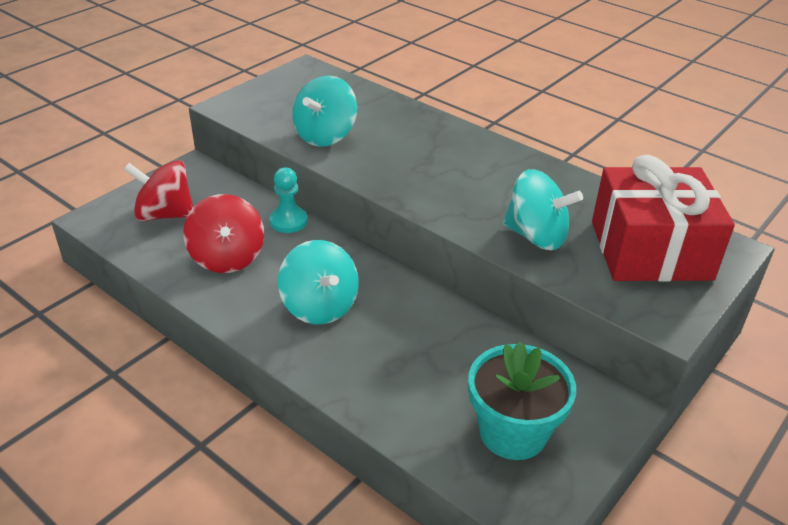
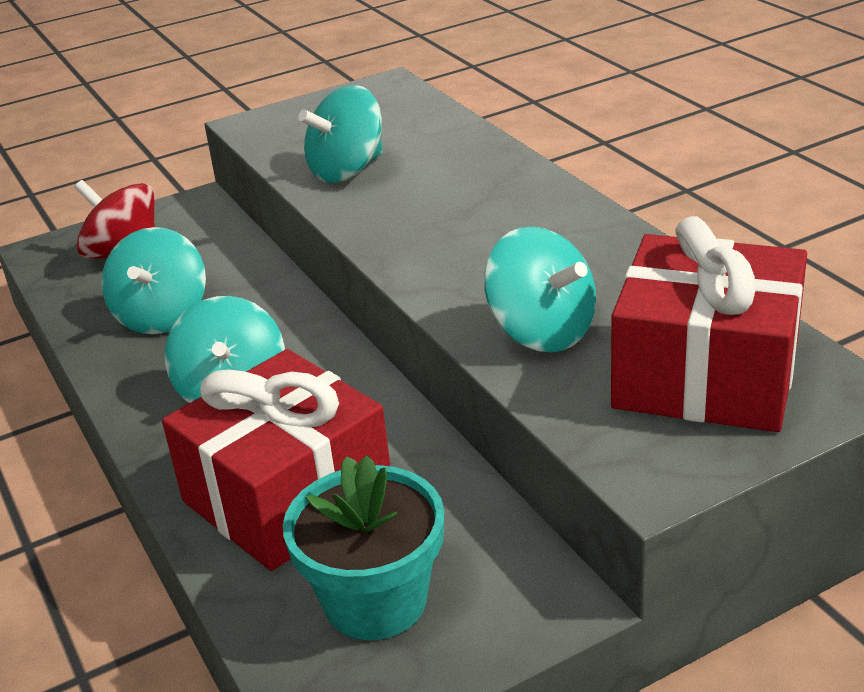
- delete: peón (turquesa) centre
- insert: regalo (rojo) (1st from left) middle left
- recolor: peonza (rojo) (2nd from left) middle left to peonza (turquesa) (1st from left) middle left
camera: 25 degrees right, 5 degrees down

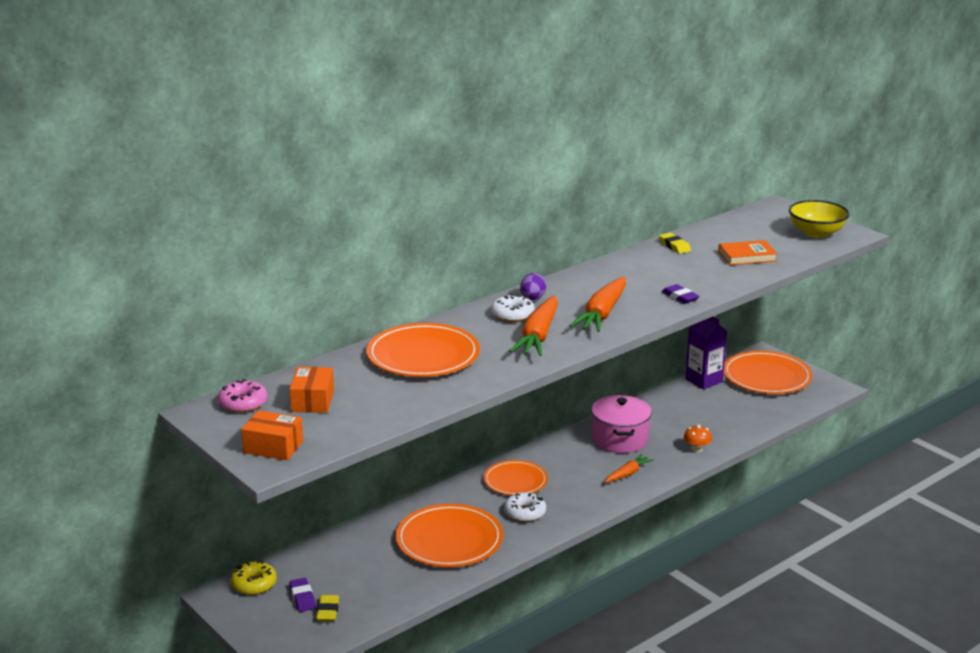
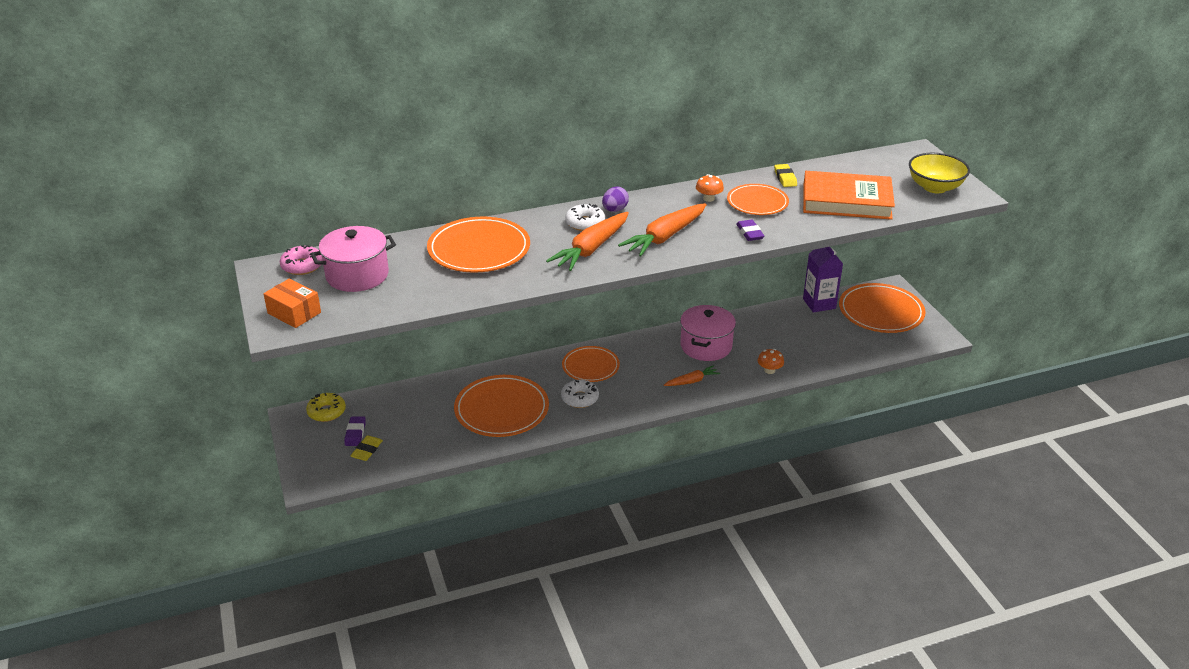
- insert: seta (naranja) (1st from left) top centre
- insert: plato (naranja) (4th from left) top centre
- replace: caja (naranja) (2nd from left) middle left to olla (rosa) (1st from left) middle left
- resize: libro (naranja) middle right = top right x1.79
camera: 20 degrees right, 10 degrees up

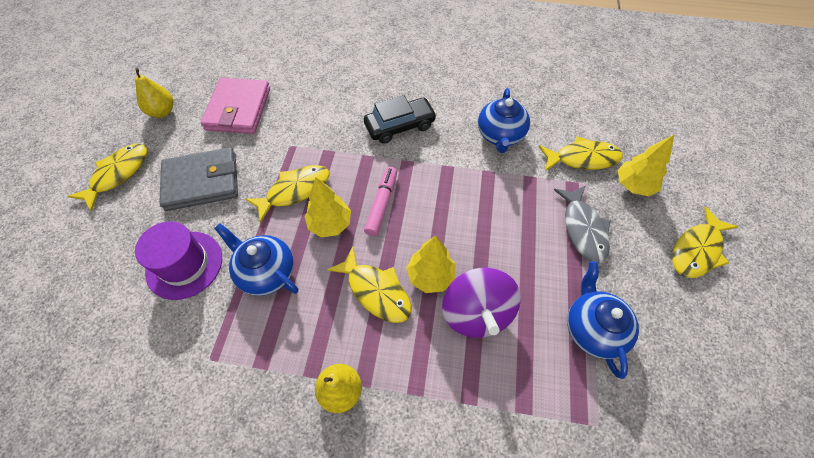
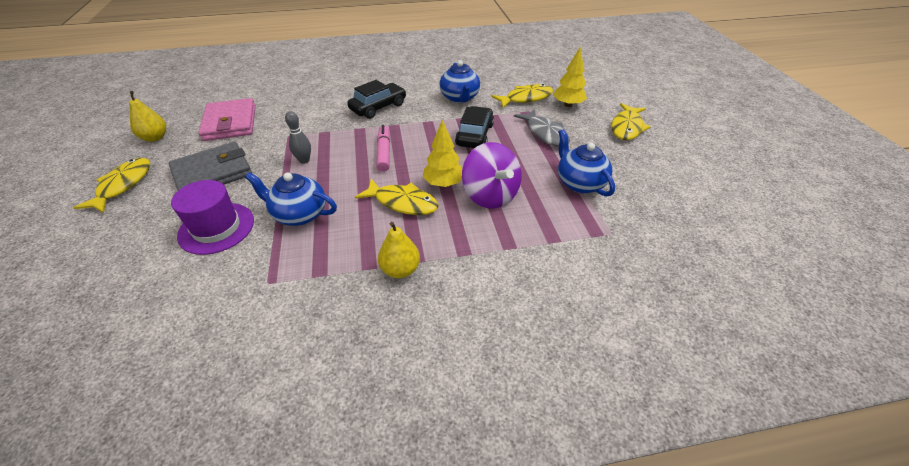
- delete: árbol (amarillo) (1st from left) centre
- insert: coche (negro) (2nd from left) top centre
- replace: pez (amarillo) (2nd from left) centre to bolo (gris) top left
camera: 20 degrees left, 15 degrees down

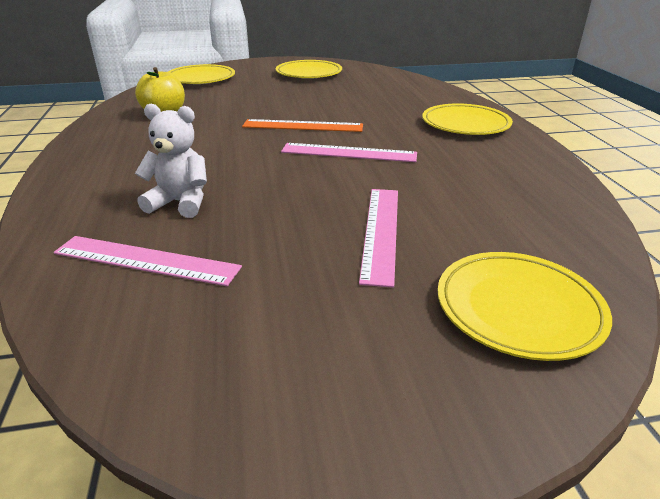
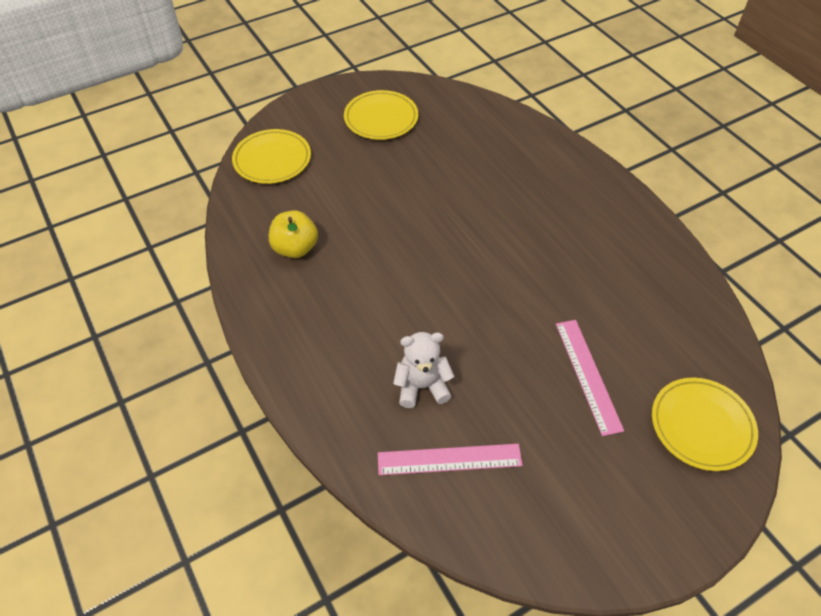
- delete: regla (naranja) top centre
- delete: regla (rosa) (2nd from left) top centre
- delete: plato (amarillo) (3rd from left) top right
camera: 20 degrees left, 20 degrees up

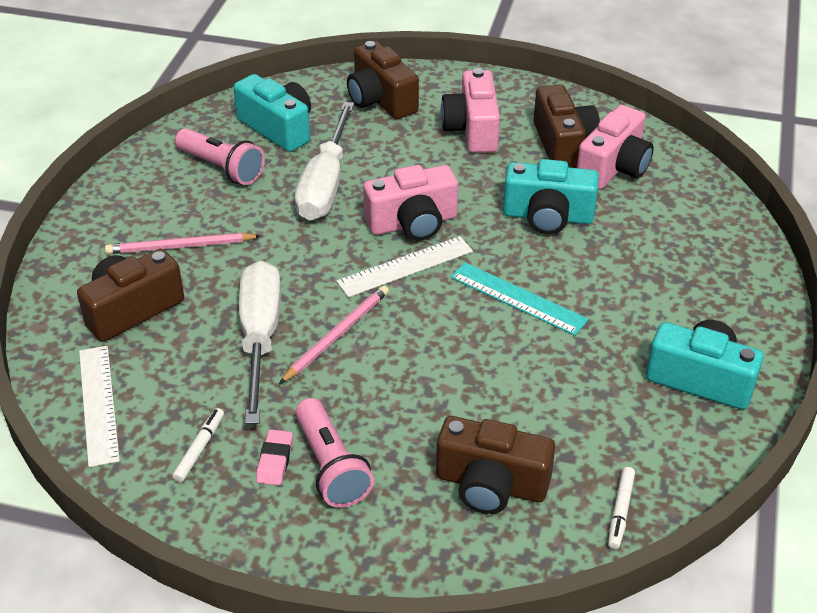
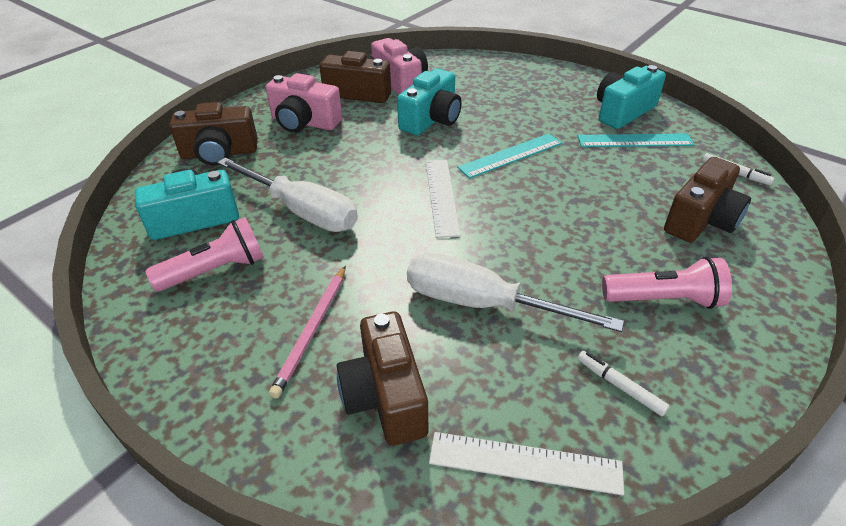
- delete: goma de borrar (rosa) bottom centre
- delete: lápiz (rosa) (2nd from left) centre
- delete: cámara (rosa) (1st from left) top centre
- insert: regla (turquesa) (2nd from left) top right
camera: 65 degrees left, 0 degrees up

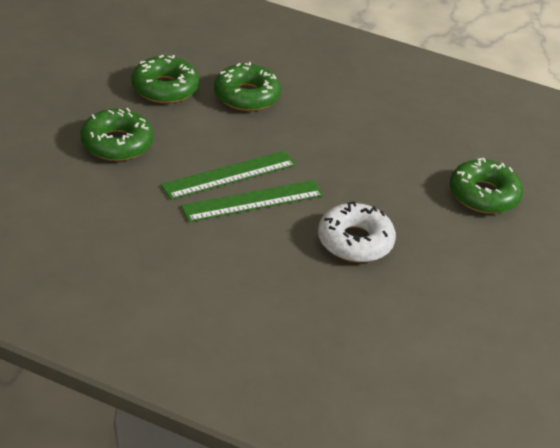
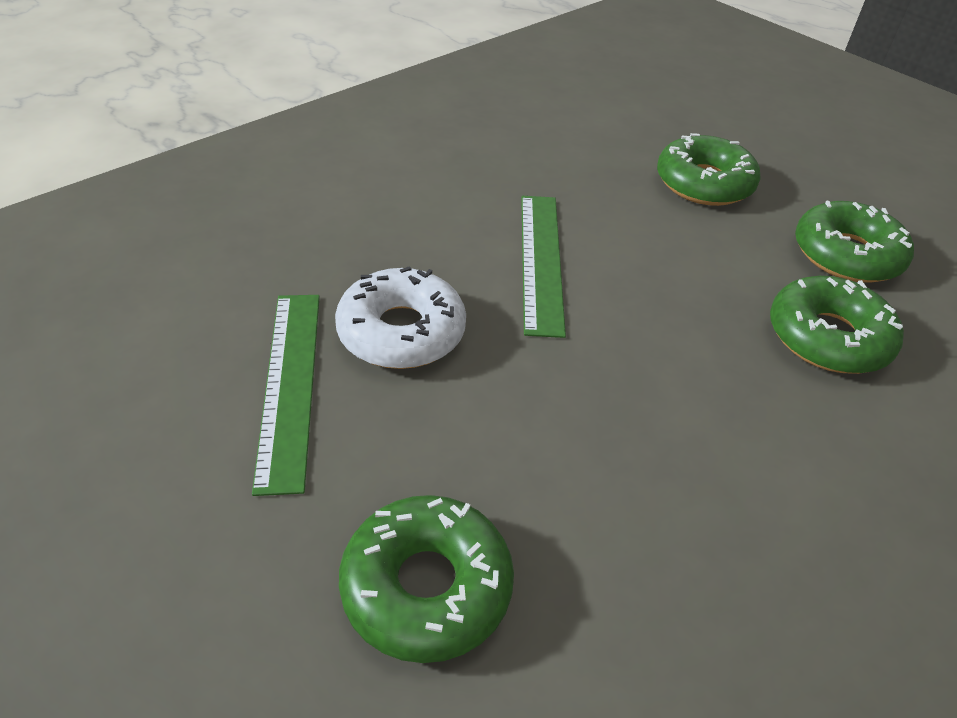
- move: regla (verde) (1st from left) centre to middle left
camera: 115 degrees right, 5 degrees up

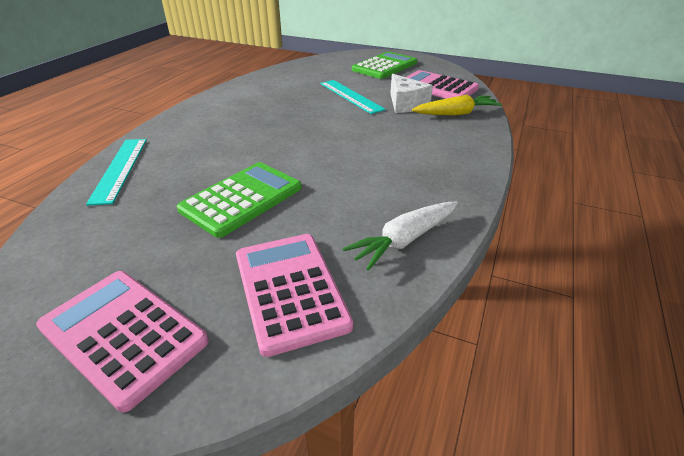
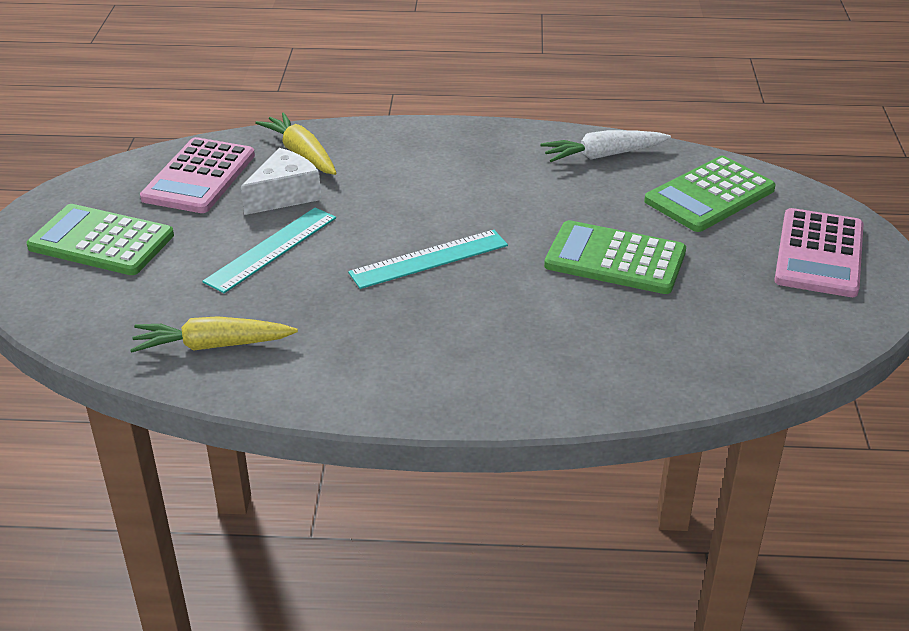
- insert: zanahoria (amarillo) (1st from left) middle left
- move: regla (turquesa) (1st from left in the first image) middle left to regla (turquesa) (2nd from left) centre
- recolor: calculadora (rosa) (2nd from left) centre to calculadora (verde) (3rd from left) top right
- rotate: zanahoria (blanco) centre = top right 135 degrees clockwise
camera: 110 degrees left, 0 degrees up

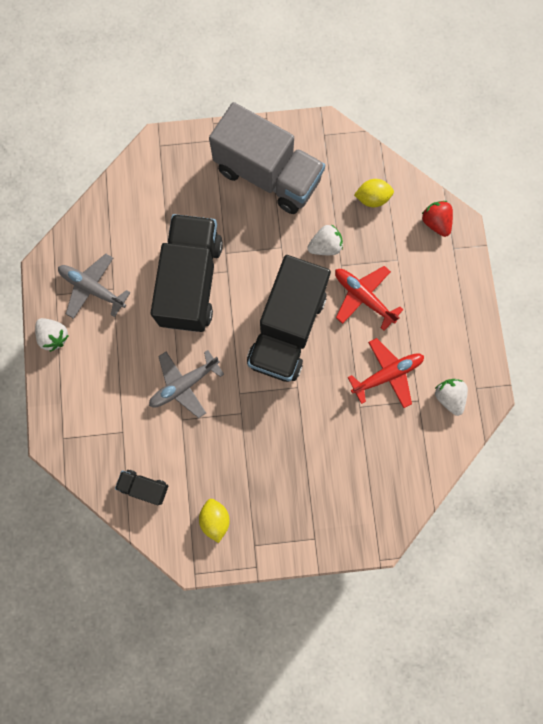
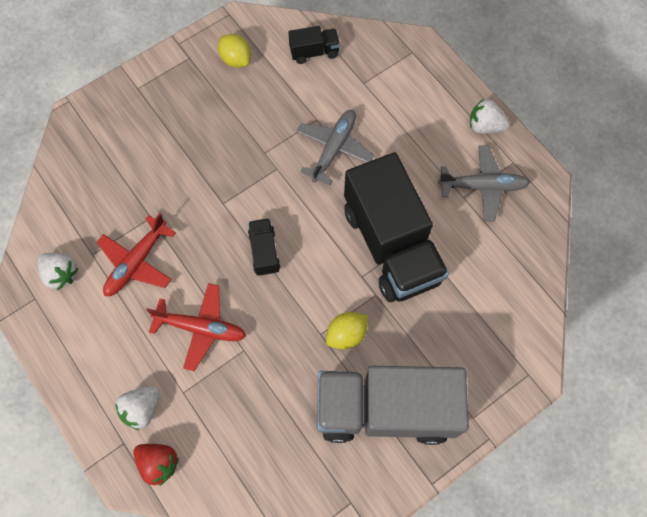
- move: fresa (blanco) (2nd from left) top centre to bottom left
- move: limón (amarillo) (2nd from left) top right to centre
- resize: camión (negro) (3rd from left in the first image) centre = centre x0.42
camera: 150 degrees right, 10 degrees down

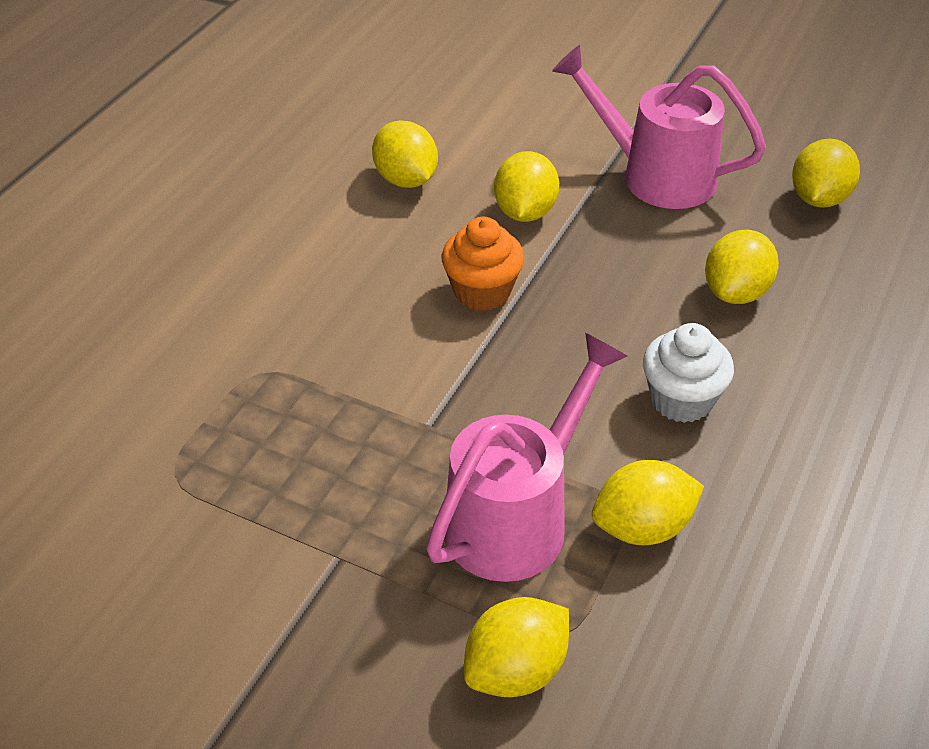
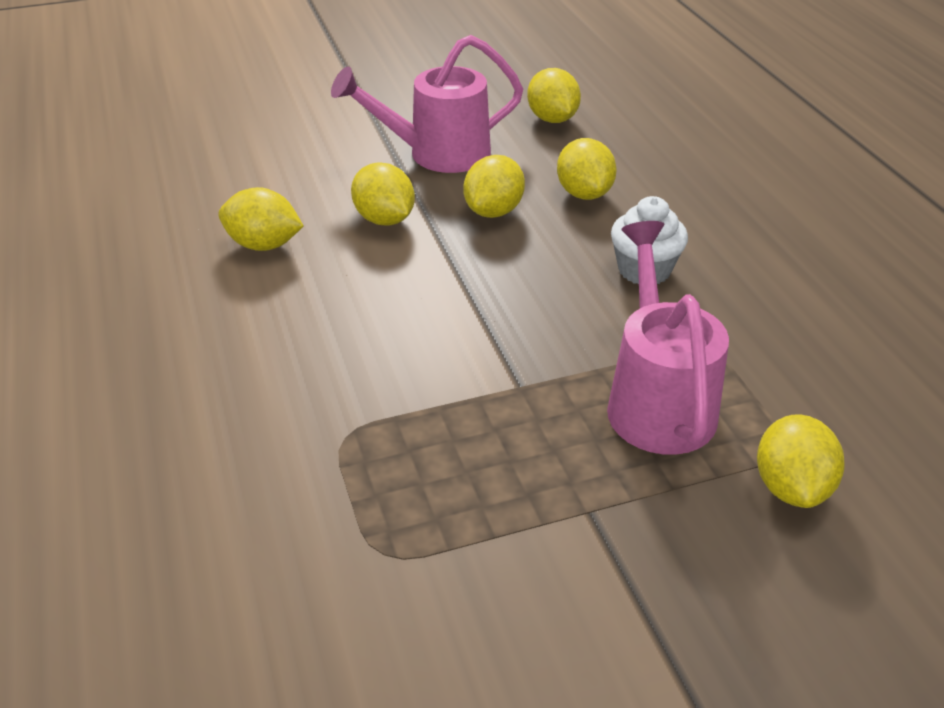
- delete: magdalena (naranja) centre
- move: limón (amarillo) (4th from left in the first image) bottom right to limón (amarillo) (3rd from left) top centre
camera: 45 degrees left, 5 degrees down

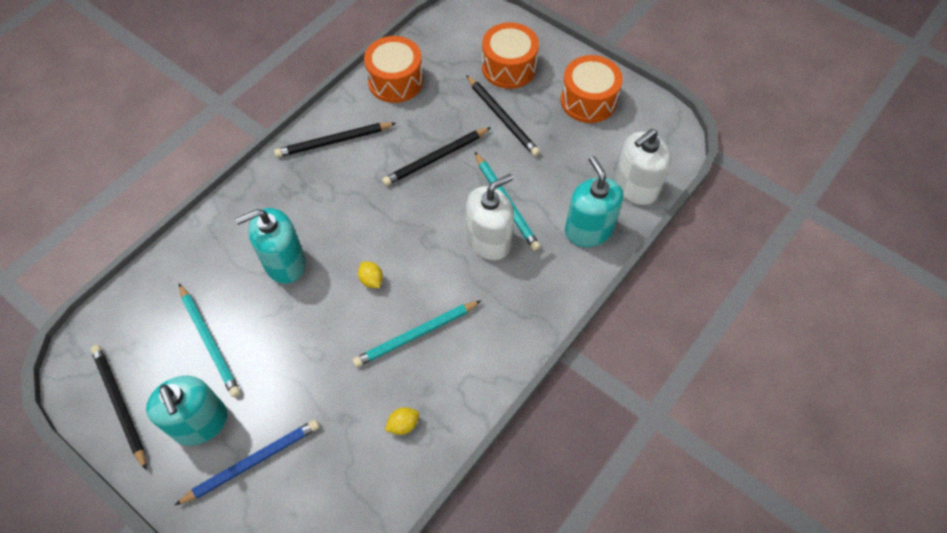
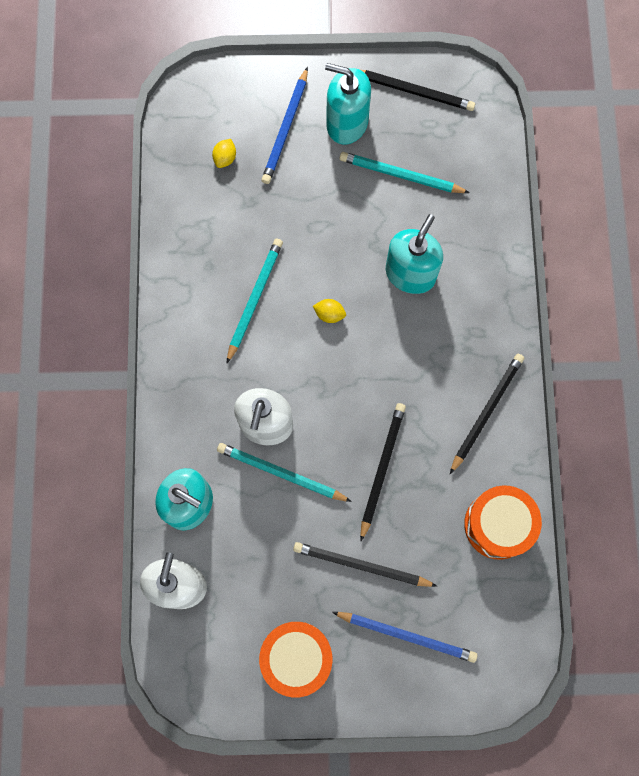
- move: limón (amarillo) (2nd from left in the first image) bottom centre to limón (amarillo) (1st from left) top centre
- replace: tambor (naranja) (2nd from left) top centre to lápiz (azul) (2nd from left) bottom centre
camera: 140 degrees right, 15 degrees up

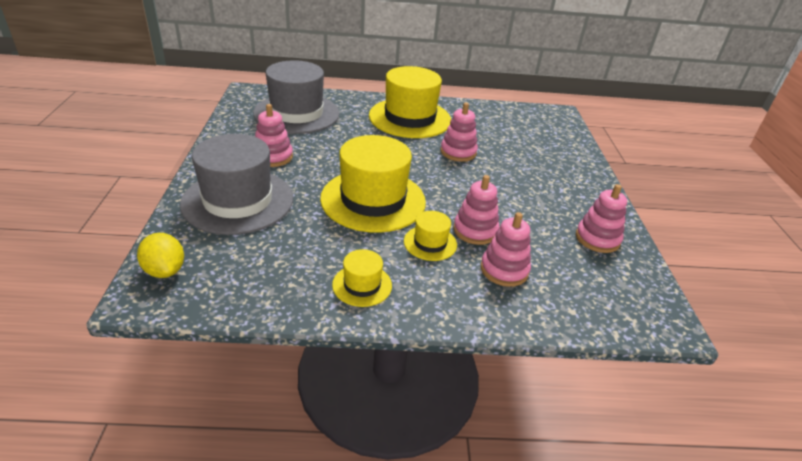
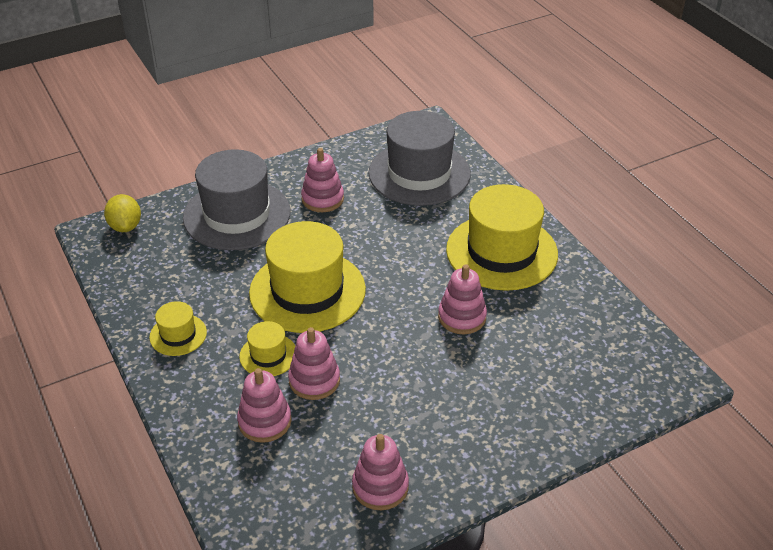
- rotate: limón (amarillo) middle left = middle left 45 degrees counterclockwise
camera: 65 degrees right, 5 degrees up

